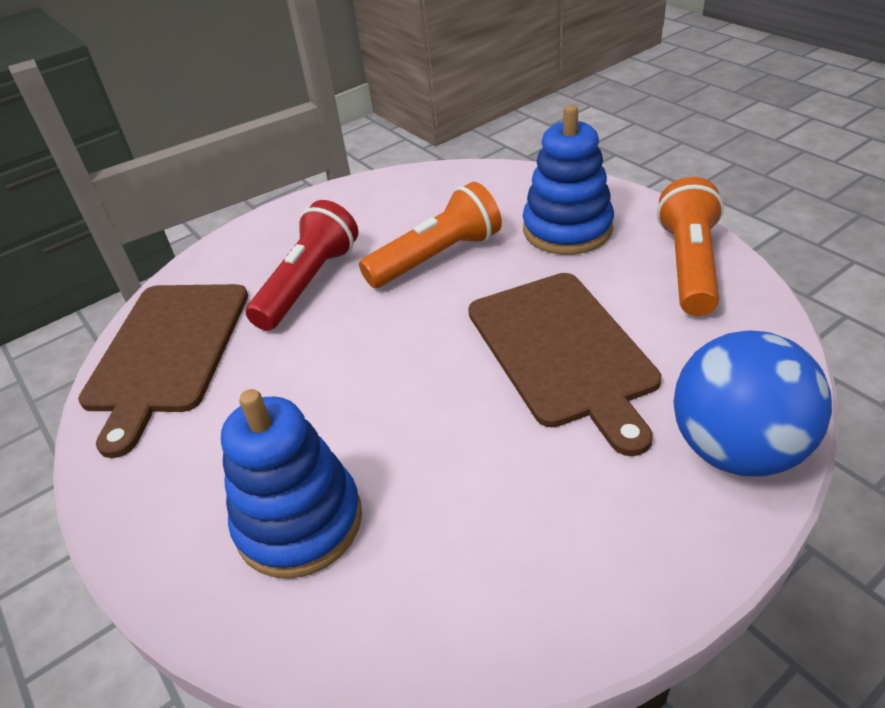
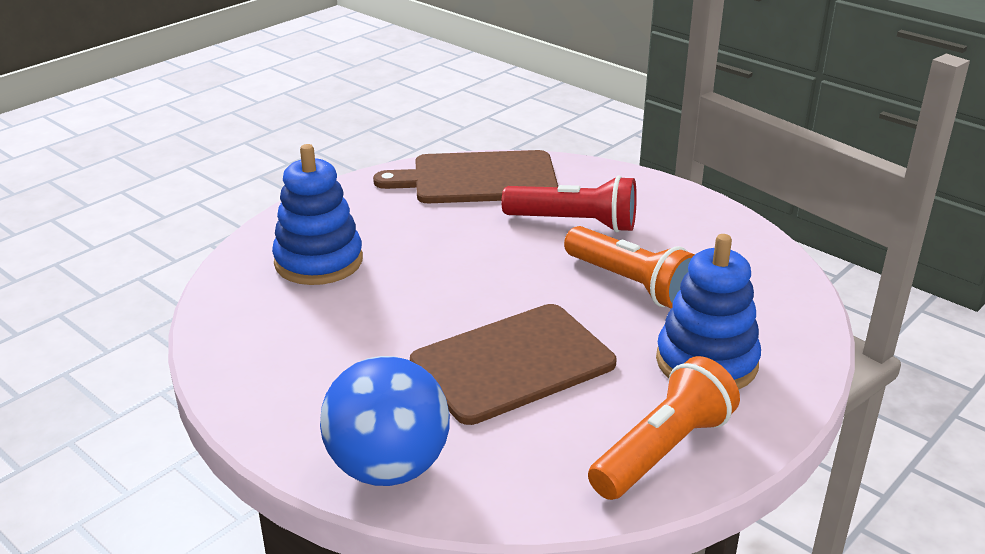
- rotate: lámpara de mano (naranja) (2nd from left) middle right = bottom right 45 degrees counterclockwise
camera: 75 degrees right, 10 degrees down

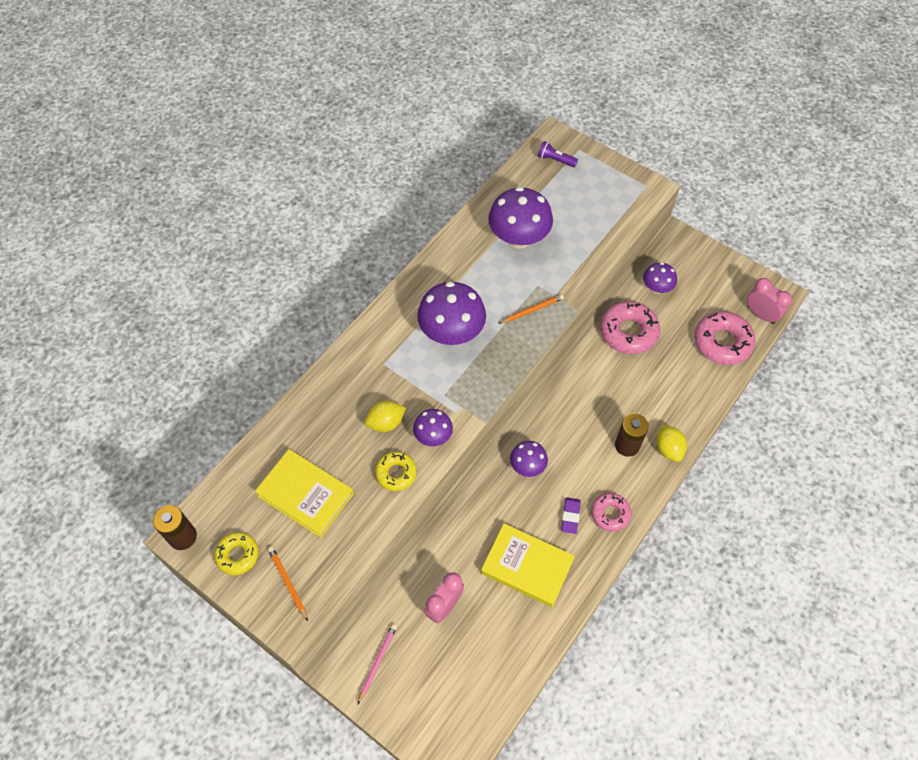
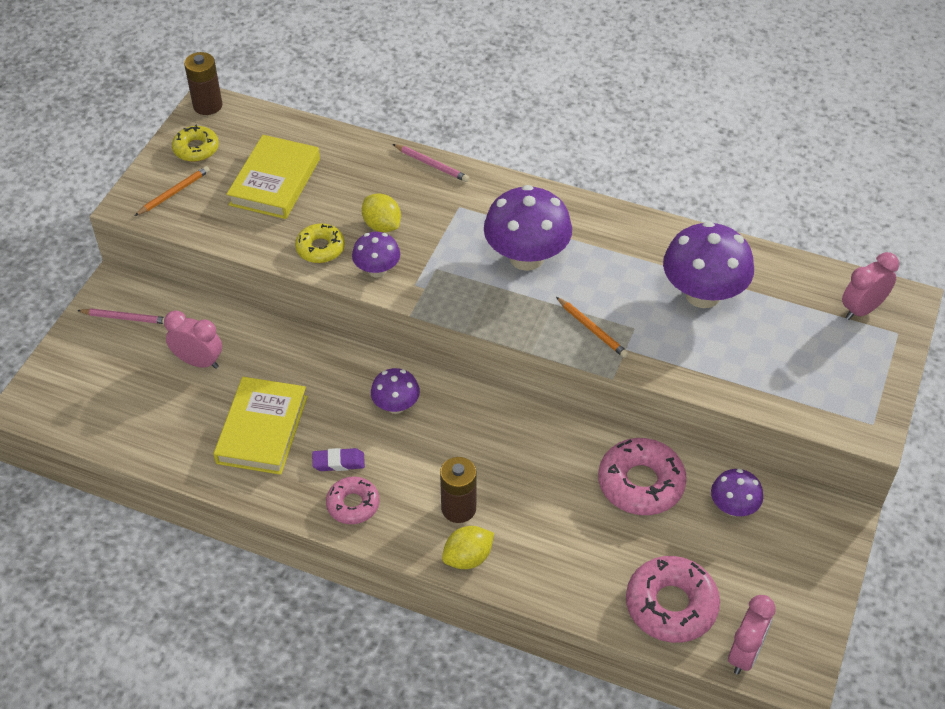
- insert: lápiz (rosa) (2nd from left) top centre
- replace: lámpara de mano (morado) top centre to despertador (rosa) (3rd from left) middle right
camera: 75 degrees right, 10 degrees down

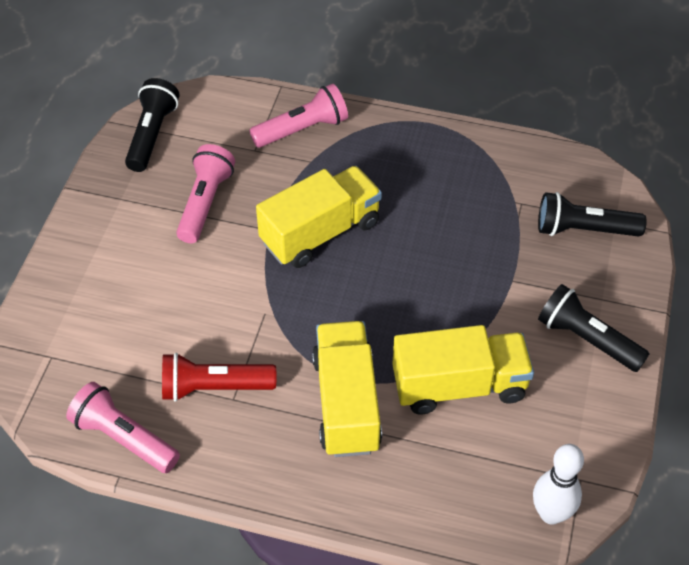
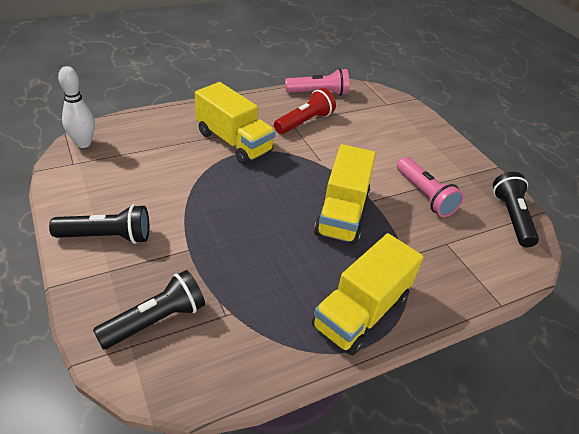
- delete: lámpara de mano (rosa) (3rd from left) top centre
- move: camión (amarillo) (3rd from left) middle right to bottom centre
- rotate: lámpara de mano (negro) (1st from left in the first image) top left = middle right 150 degrees counterclockwise
camera: 135 degrees right, 10 degrees down

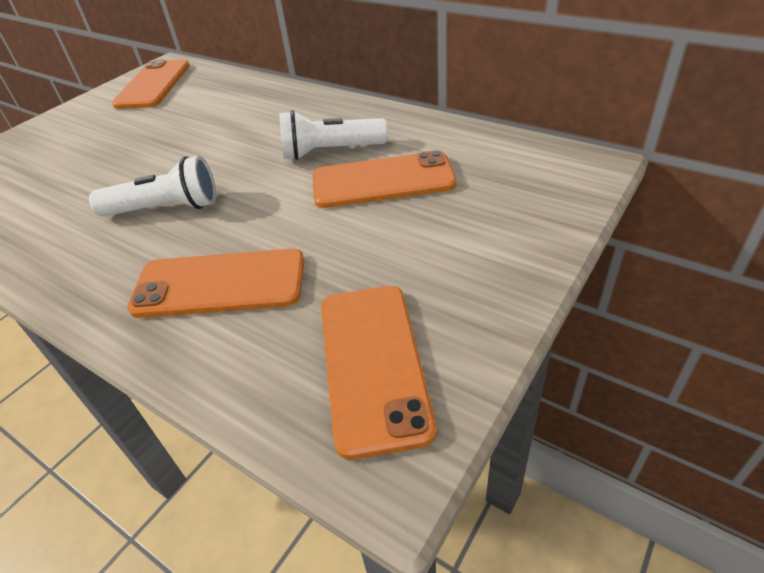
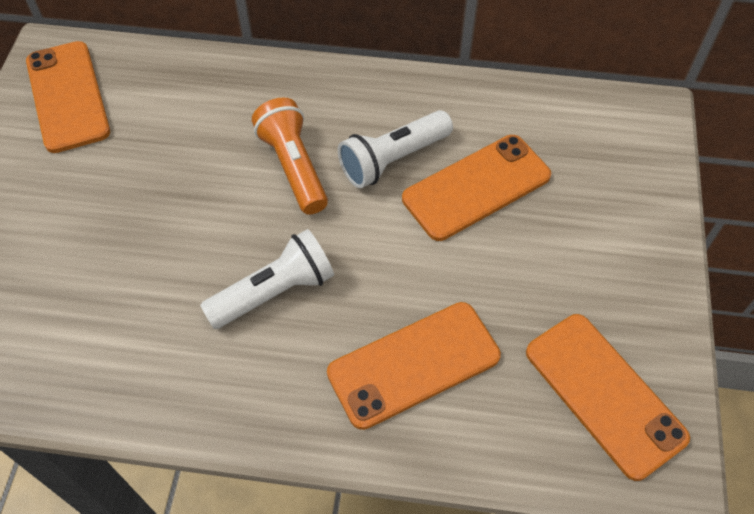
- insert: lámpara de mano (naranja) top centre
camera: 30 degrees left, 15 degrees up

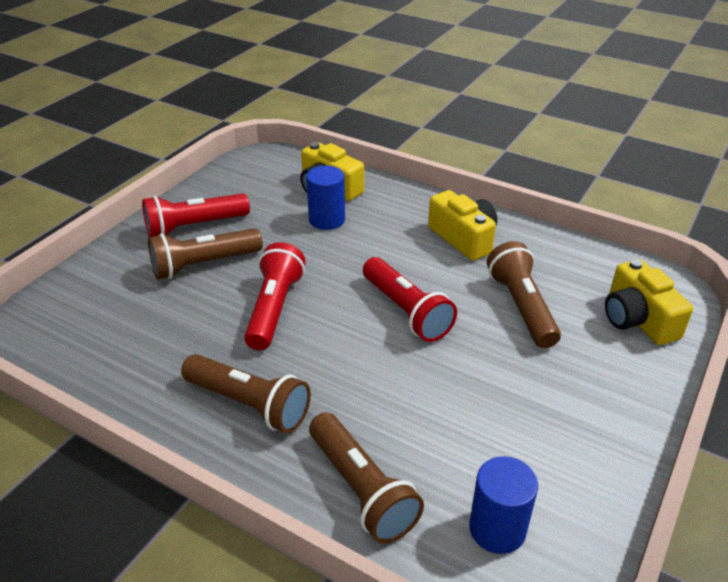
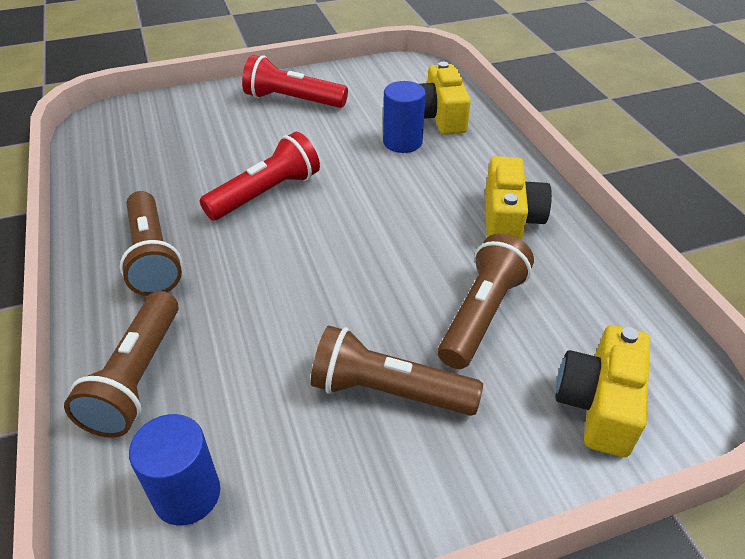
- delete: lámpara de mano (rojo) (3rd from left) centre
- move: lámpara de mano (marrón) (1st from left in the first image) middle left to lámpara de mano (marrón) (3rd from left) centre
camera: 40 degrees right, 5 degrees up

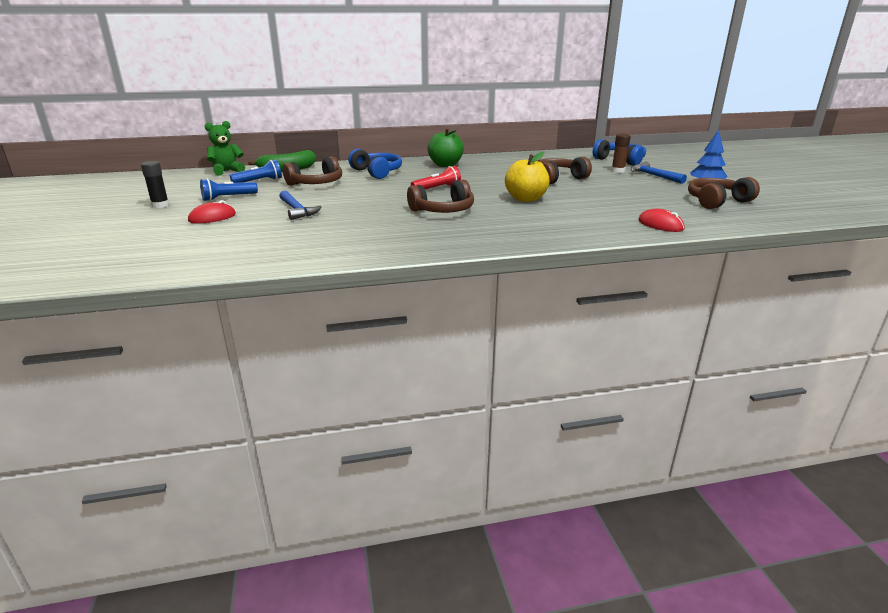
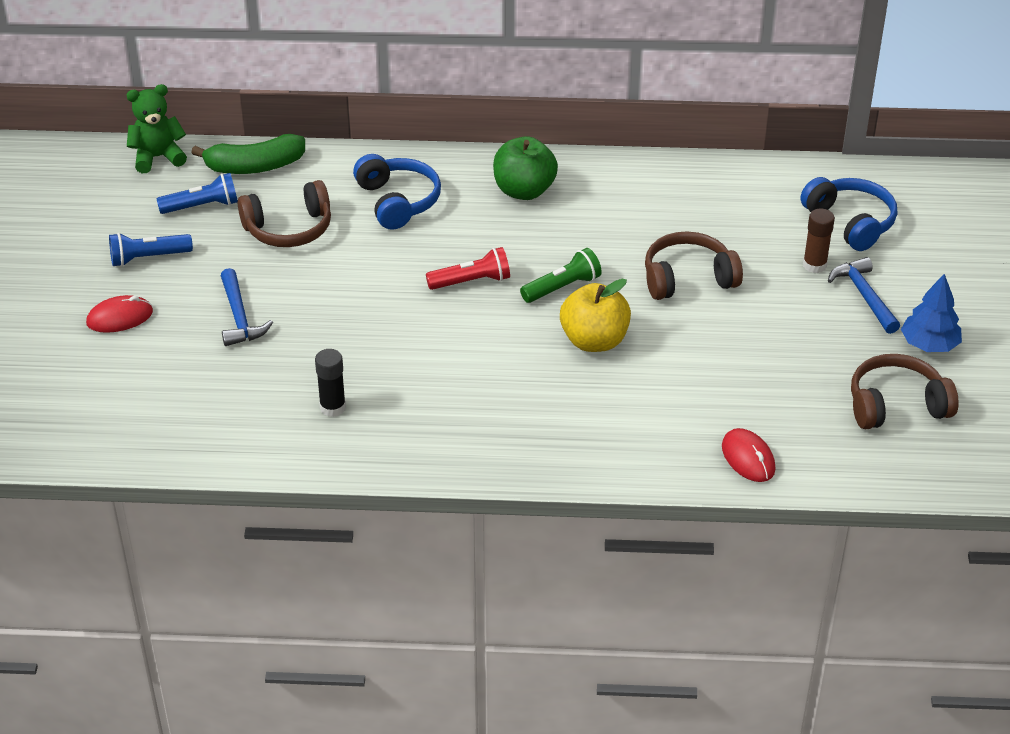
- delete: auriculares (marrón) (2nd from left) top centre
- insert: lámpara de mano (verde) centre
- move: barra de pegamento (negro) top left to middle left
camera: 15 degrees right, 15 degrees up

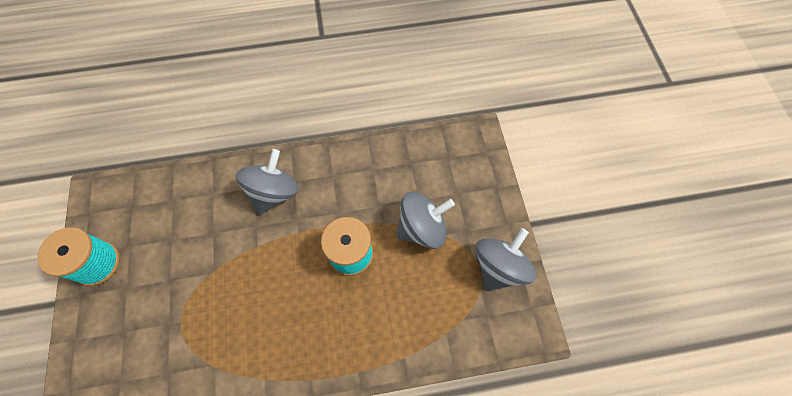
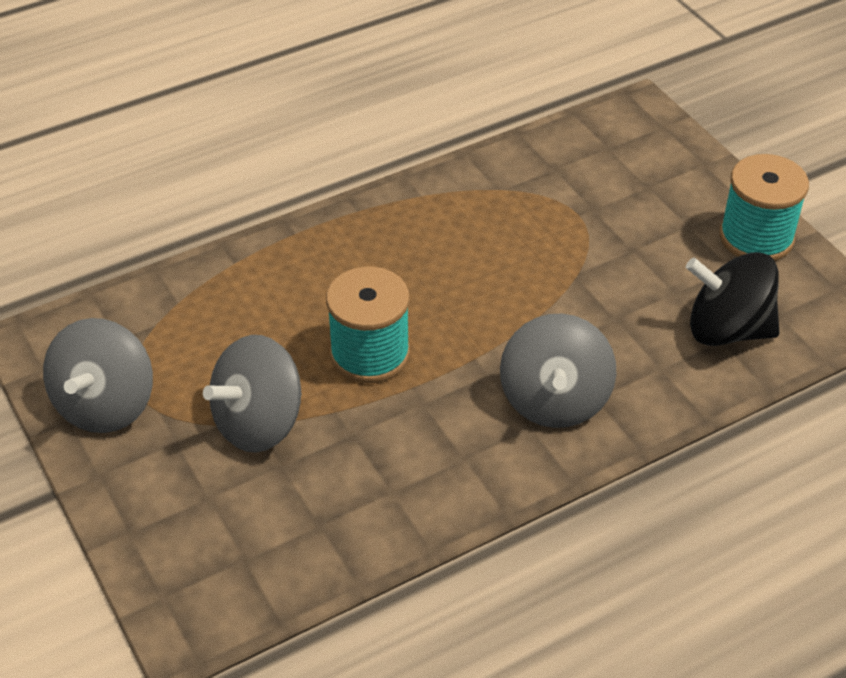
- insert: peonza (negro) middle right
camera: 160 degrees right, 20 degrees down

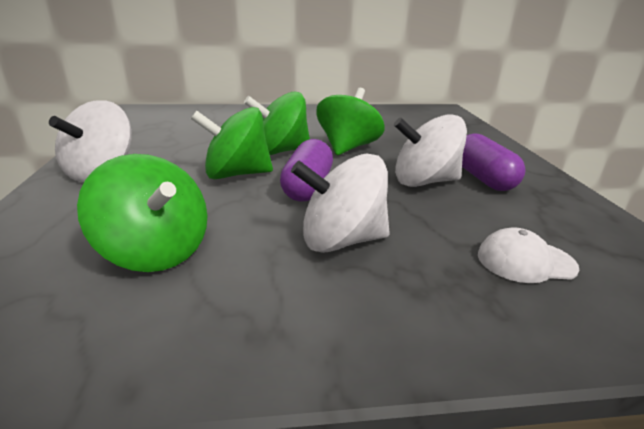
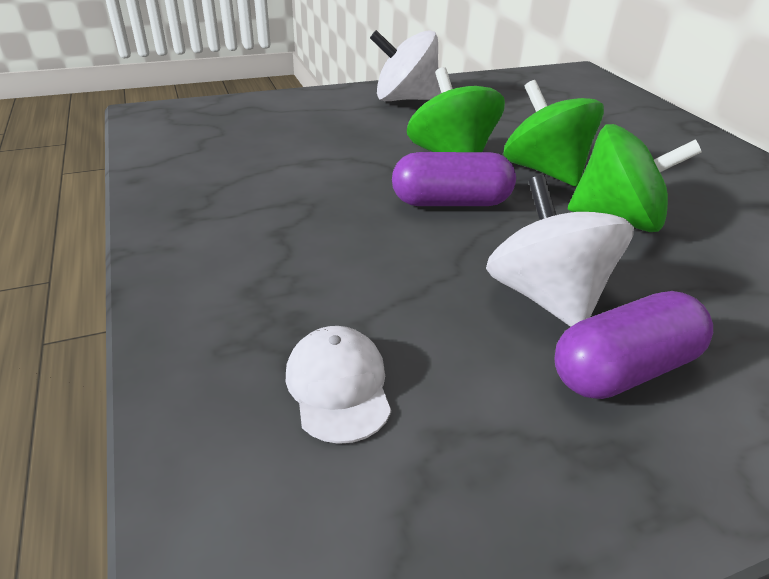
- delete: peonza (verde) (1st from left) middle left
- delete: peonza (blanco) (2nd from left) centre
camera: 75 degrees right, 10 degrees up

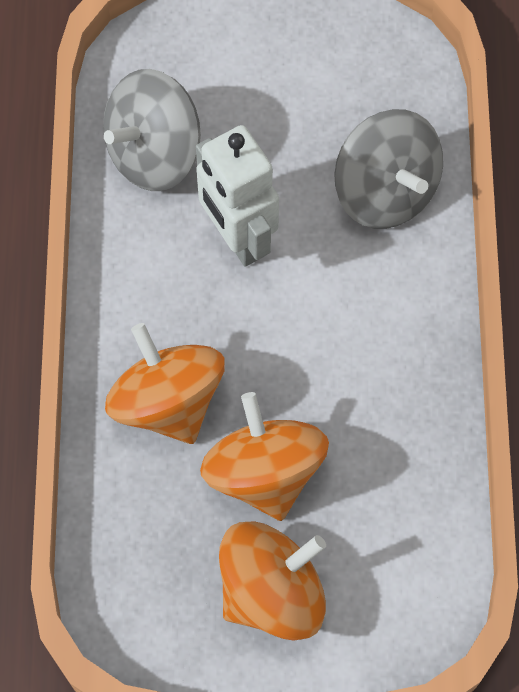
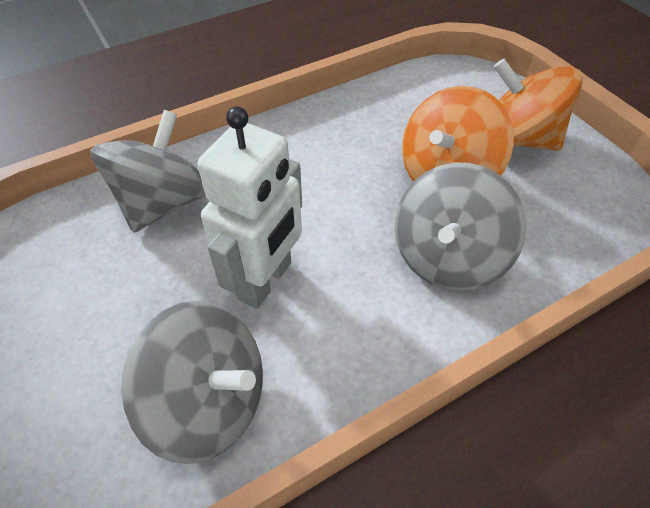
- recolor: peonza (naranja) (1st from left) middle left to peonza (gris) (3rd from left) middle right
camera: 120 degrees left, 15 degrees down

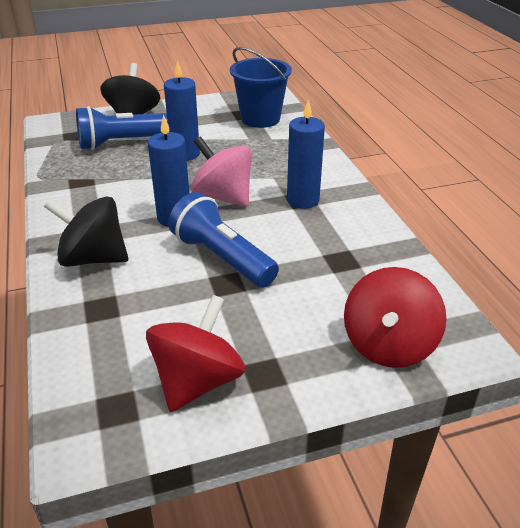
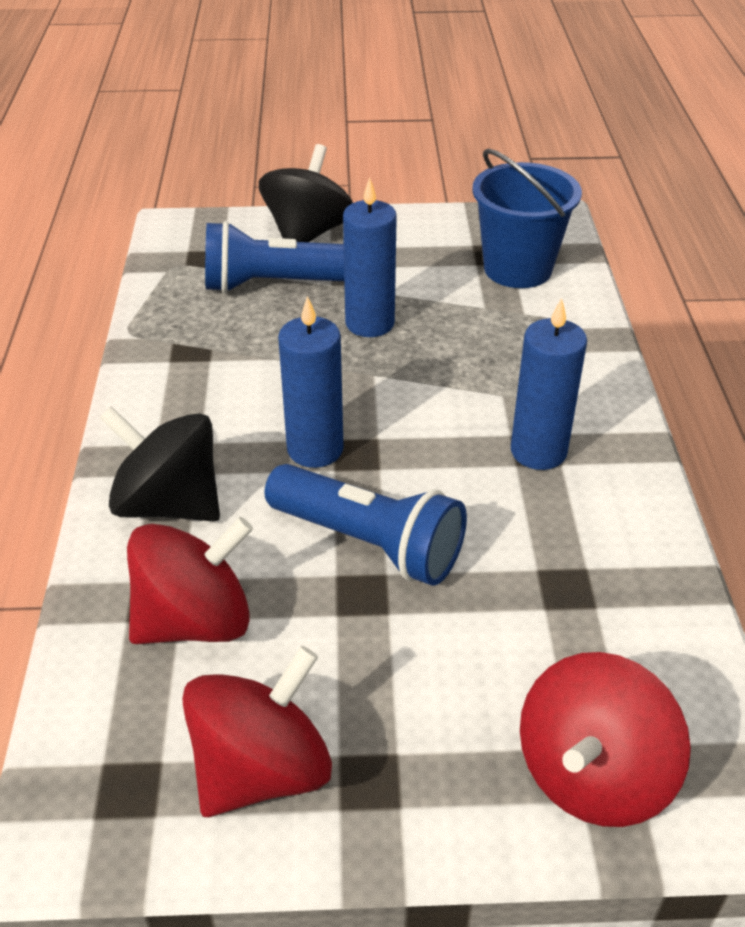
- delete: peonza (rosa) top centre
- insert: peonza (rojo) (1st from left) middle left
- rotate: lámpara de mano (azul) (2nd from left) centre = centre 150 degrees clockwise
camera: 15 degrees right, 5 degrees up

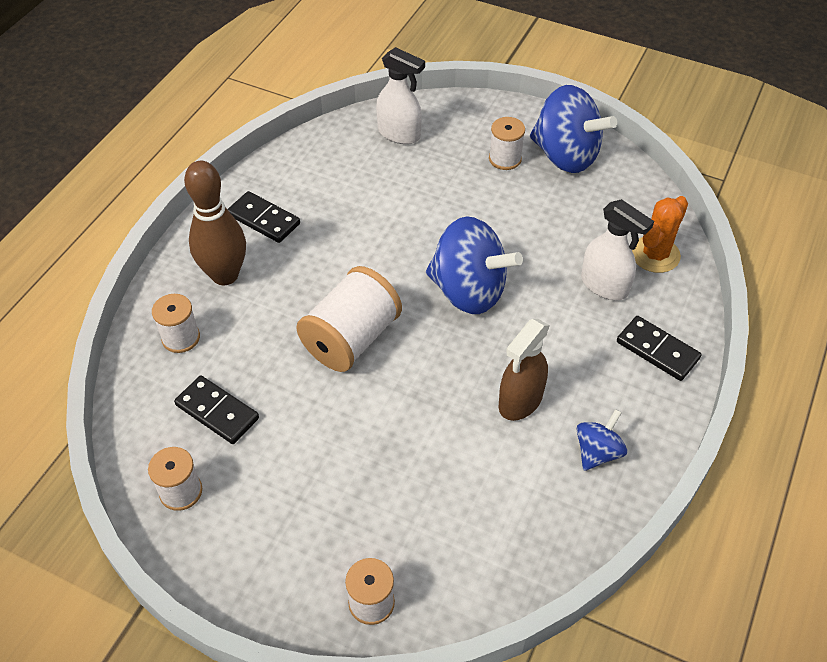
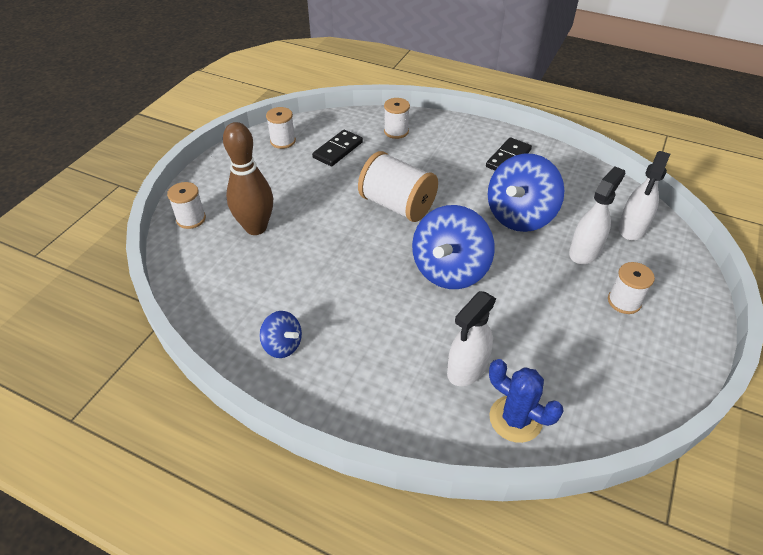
- delete: pulverizador (marrón) centre
- delete: ficha de dominó (negro) (3rd from left) middle right
- insert: pulverizador (blanco) (2nd from left) middle right
- move: bolo (marrón) middle left to top left
- move: peonza (azul) (2nd from left in the first image) top right to peonza (azul) (3rd from left) middle right
- recolor: cactus (naranja) middle right to cactus (azul) bottom right
camera: 90 degrees right, 5 degrees down

